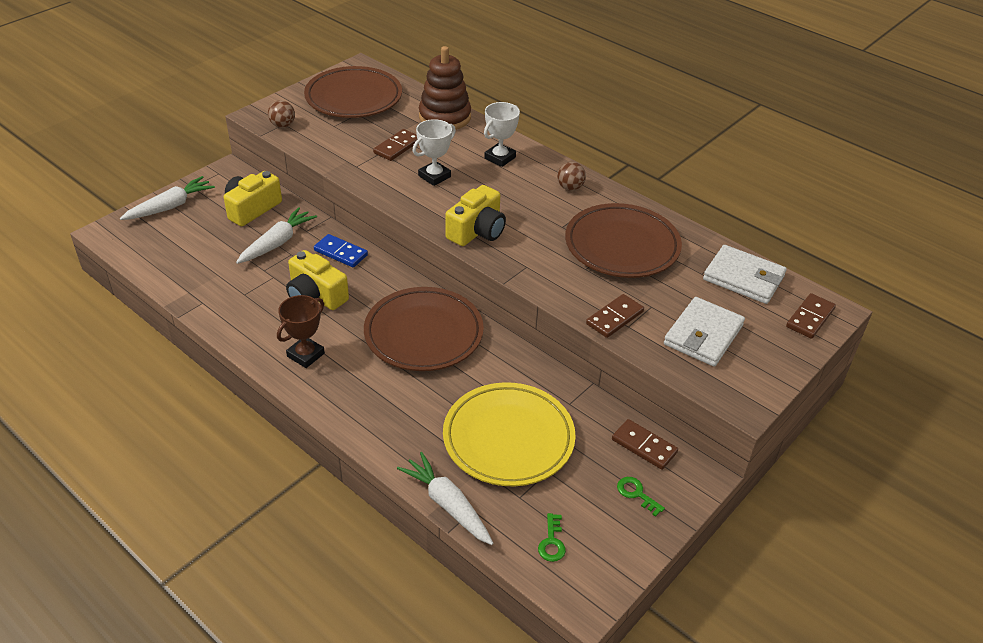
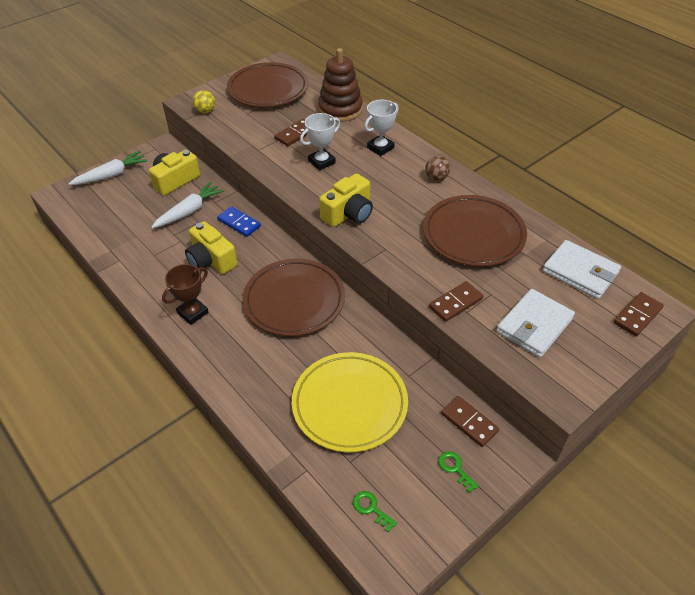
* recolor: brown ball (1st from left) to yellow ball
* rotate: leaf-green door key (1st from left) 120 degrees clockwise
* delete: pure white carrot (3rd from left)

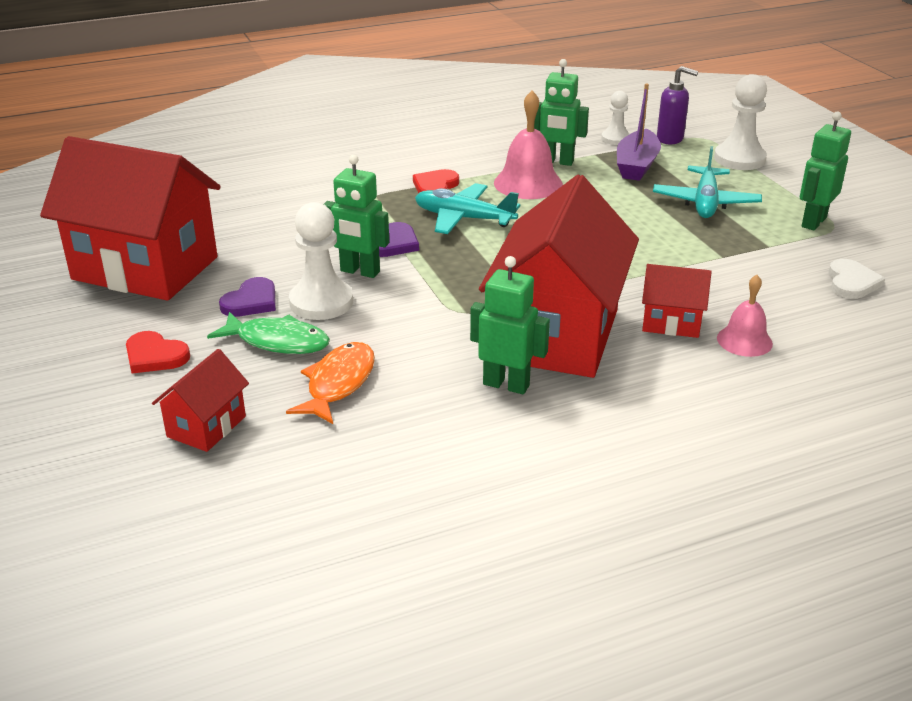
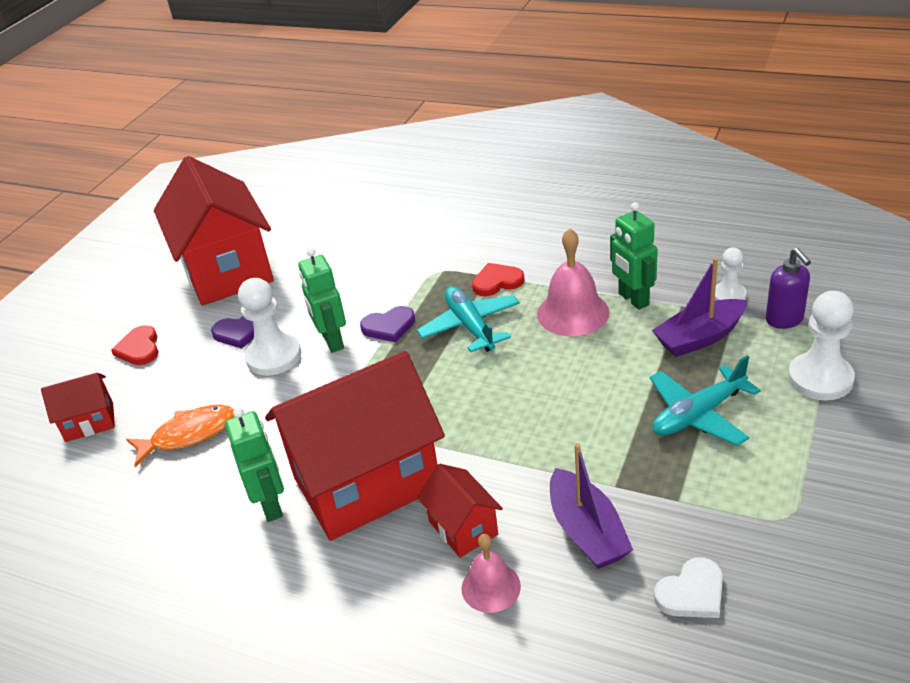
* insert: royal purple toy boat (1st from left)
* delete: leaf-green toy fish
* delete: leaf-green robot figure (4th from left)

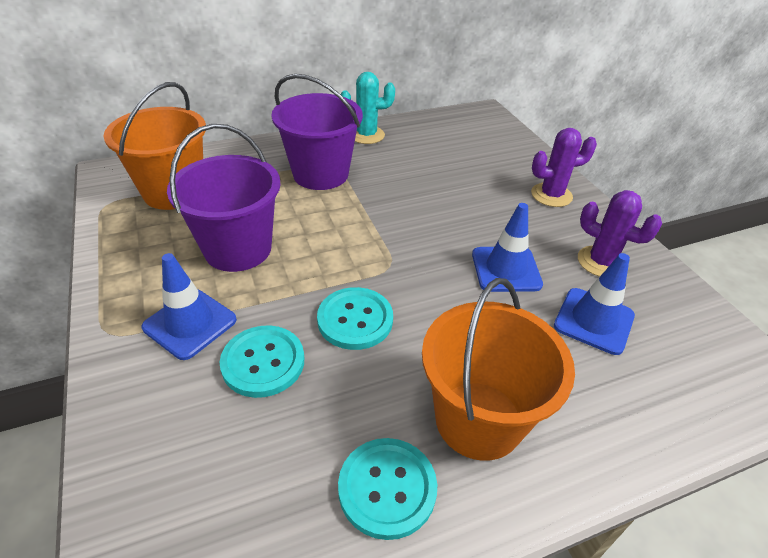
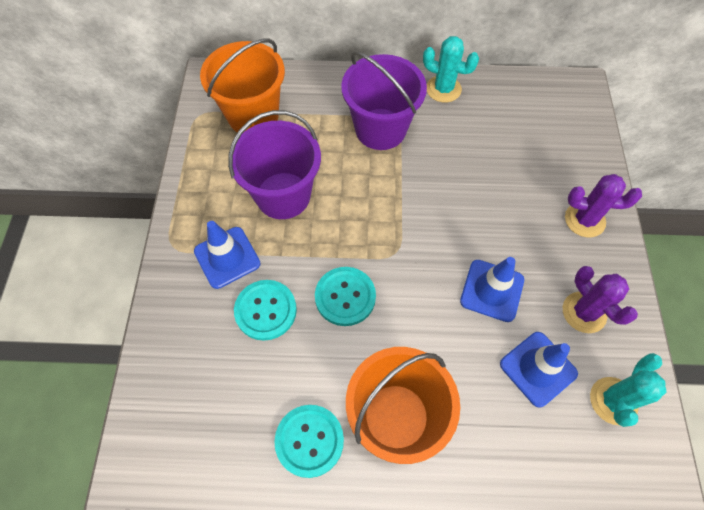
* insert: aqua prickly plant (2nd from left)

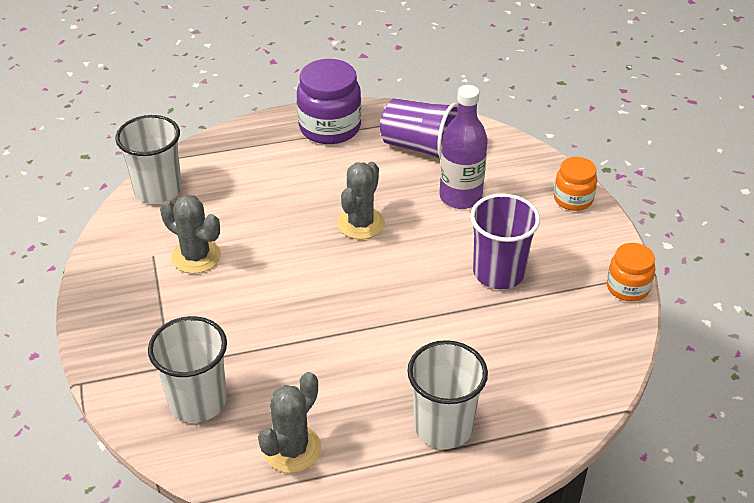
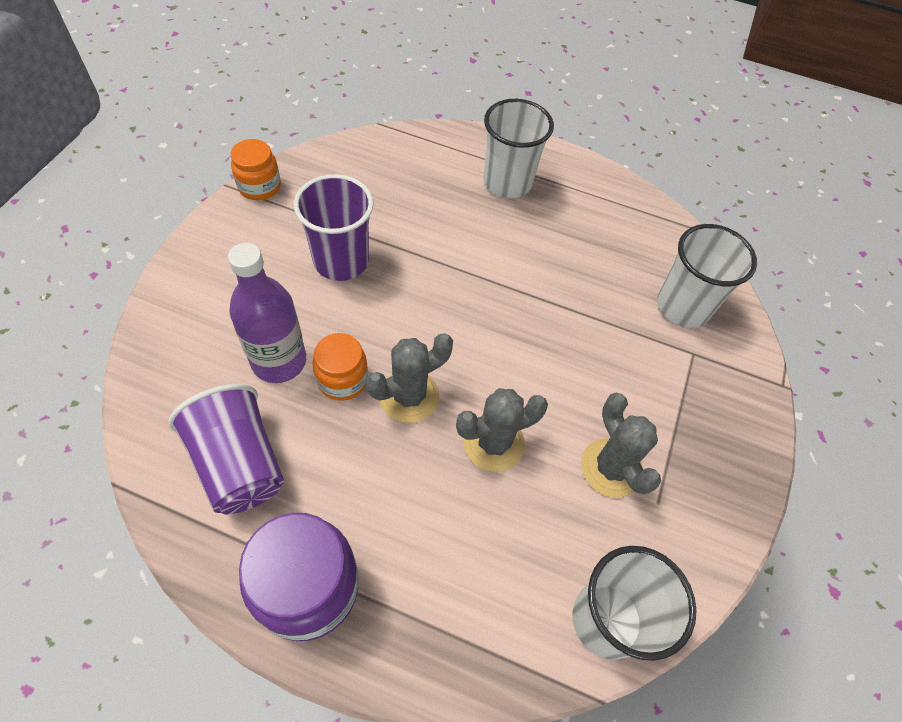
* move: orange-coloured jar (1st from left in the first image) to orange-coloured jar (2nd from left)
* move: gray prickly plant (2nd from left)

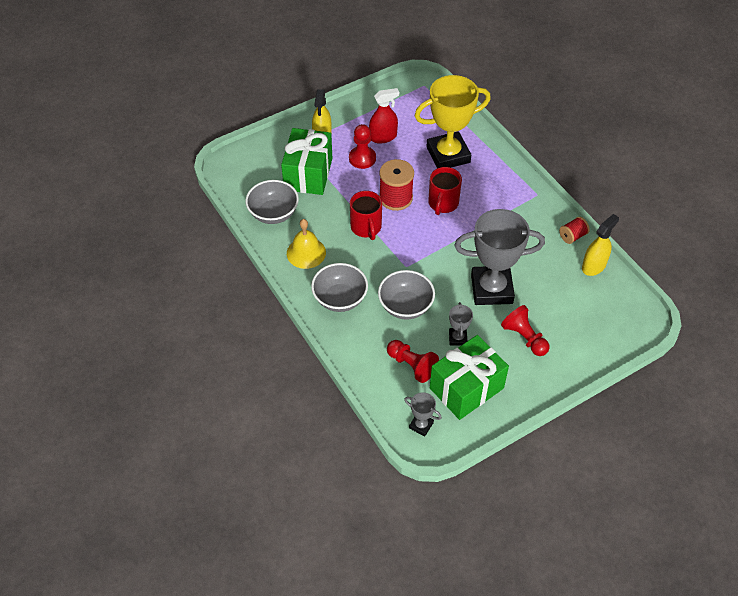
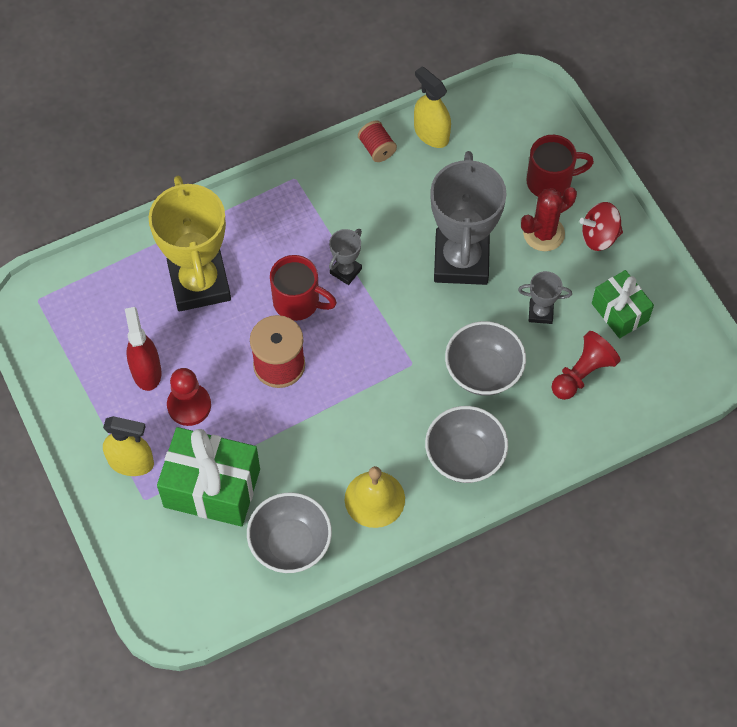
* move: gray award cup (1st from left)
* replace: crimson game pawn (3rd from left) to crimson prickly plant
* move: crimson coffee mug (1st from left in the first image) to crimson coffee mug (2nd from left)
* insert: crimson spinning top
* resize: leaf-green present (2nd from left) x0.61

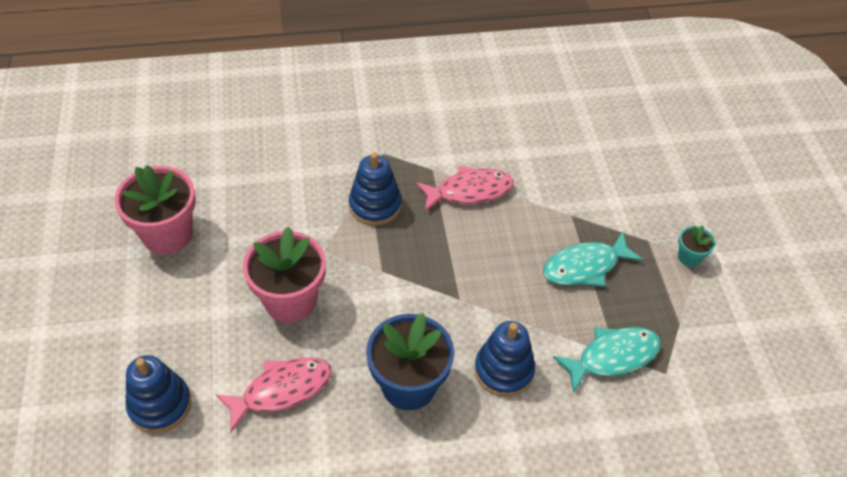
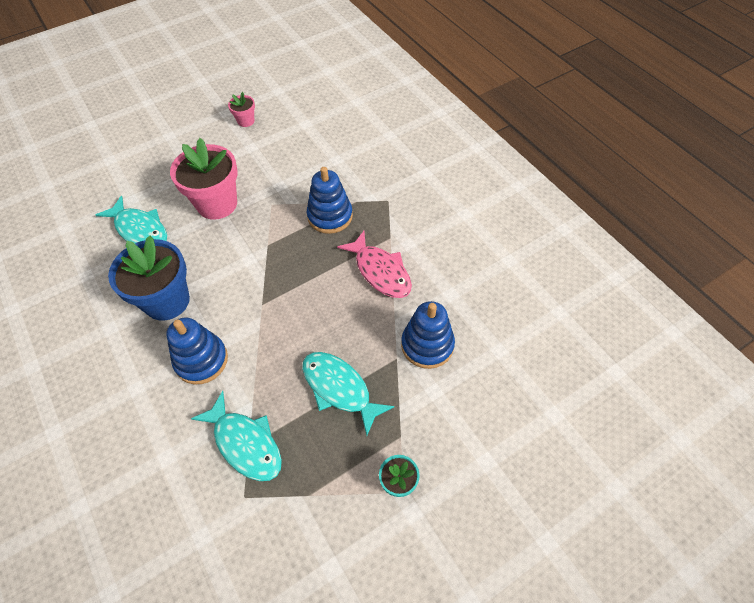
* recolor: rose-pink toy fish (1st from left) to aqua toy fish (1st from left)
* resize: rose-pink potted plant (1st from left in the first image) x0.47
* move: cobalt ring stacker (1st from left in the first image) to cobalt ring stacker (3rd from left)

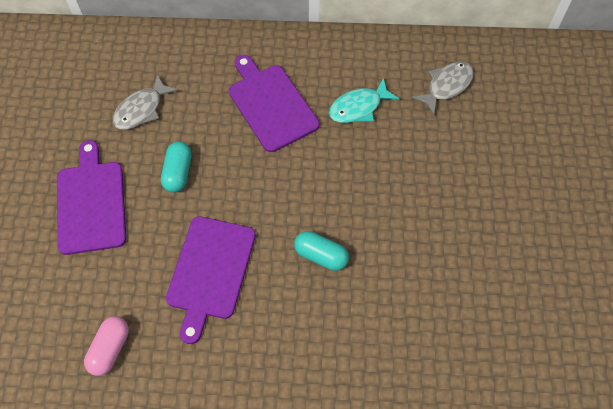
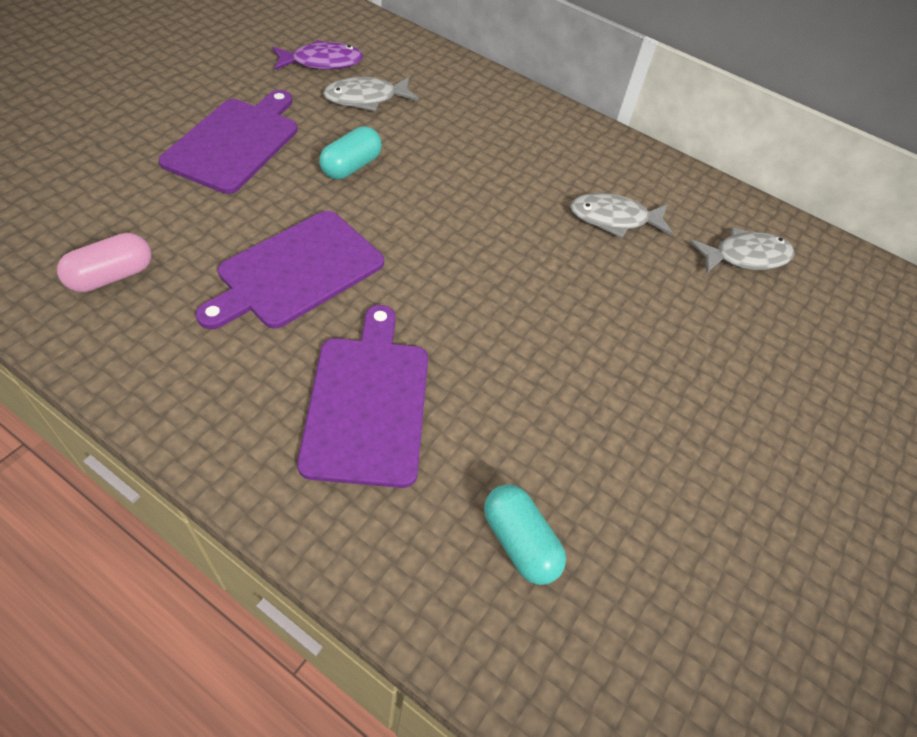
* insert: royal purple toy fish
* move: royal purple bread board (3rd from left)
* move: aqua capsule (2nd from left)
* recolor: aqua toy fish to gray toy fish (2nd from left)

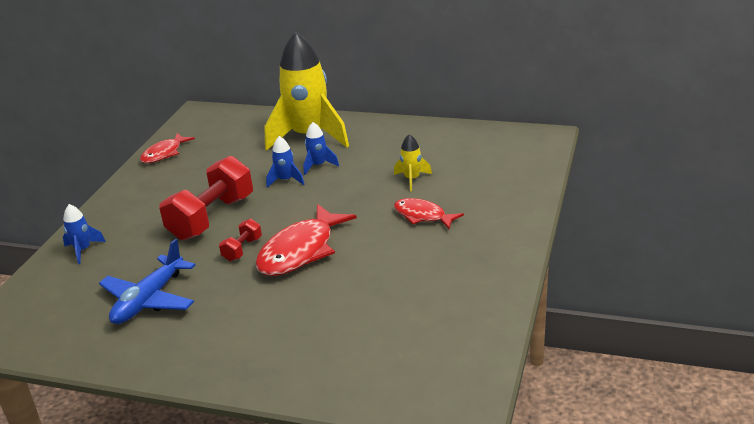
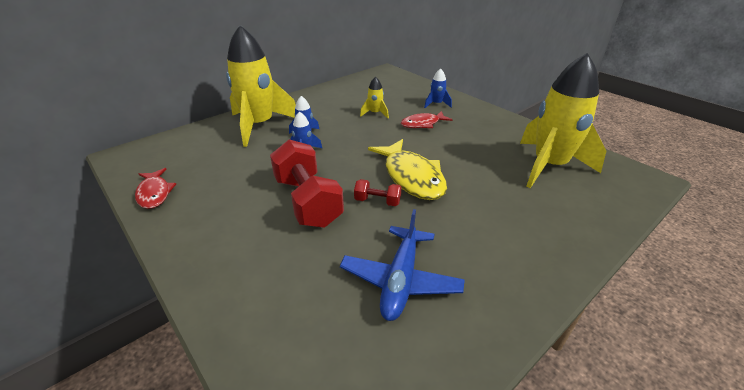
* rotate: cobalt aeroplane 45 degrees clockwise
* rotate: crimson hand weight (2nd from left) 45 degrees counterclockwise
* recolor: crimson toy fish (2nd from left) to yellow toy fish
* move: cobalt toy rocket (1st from left in the first image) to cobalt toy rocket (3rd from left)
* insert: yellow toy rocket (3rd from left)

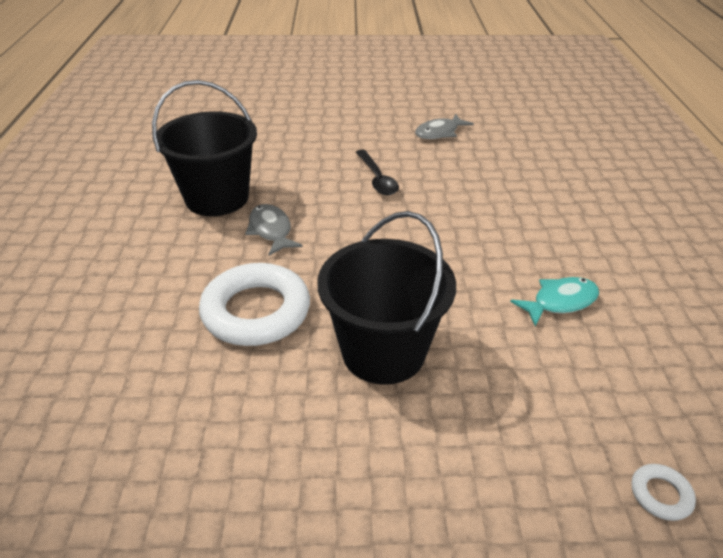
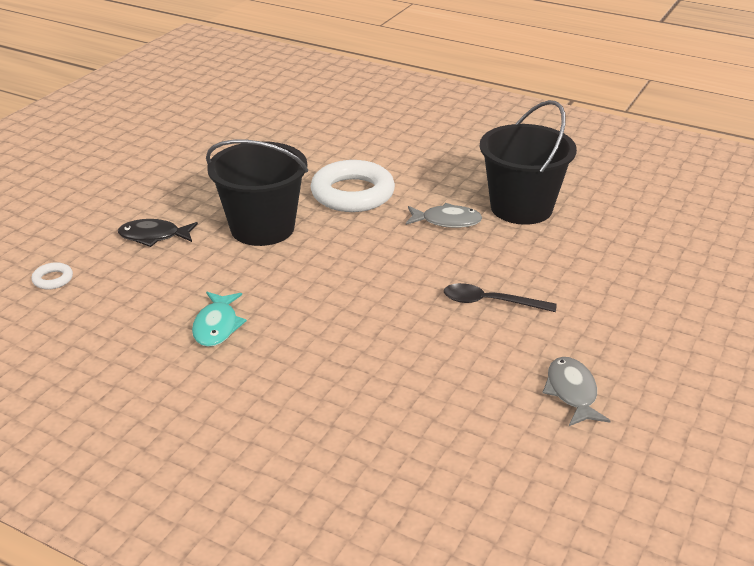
* insert: black toy fish

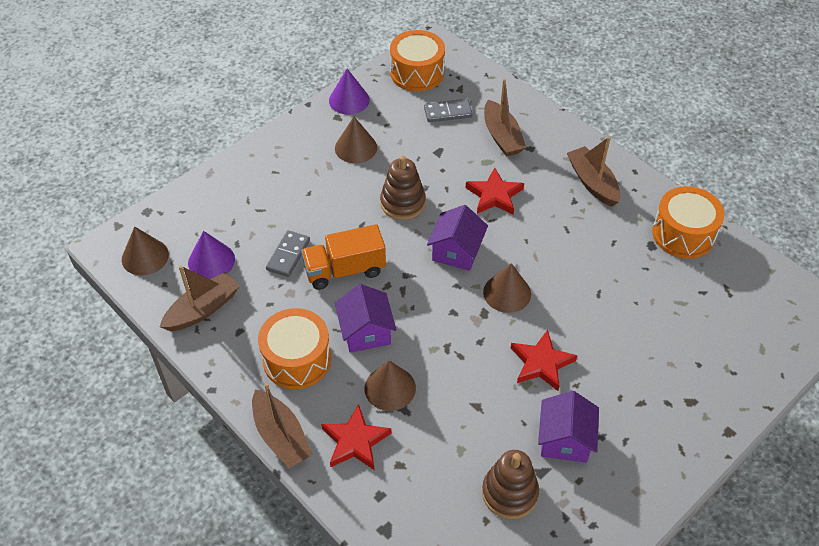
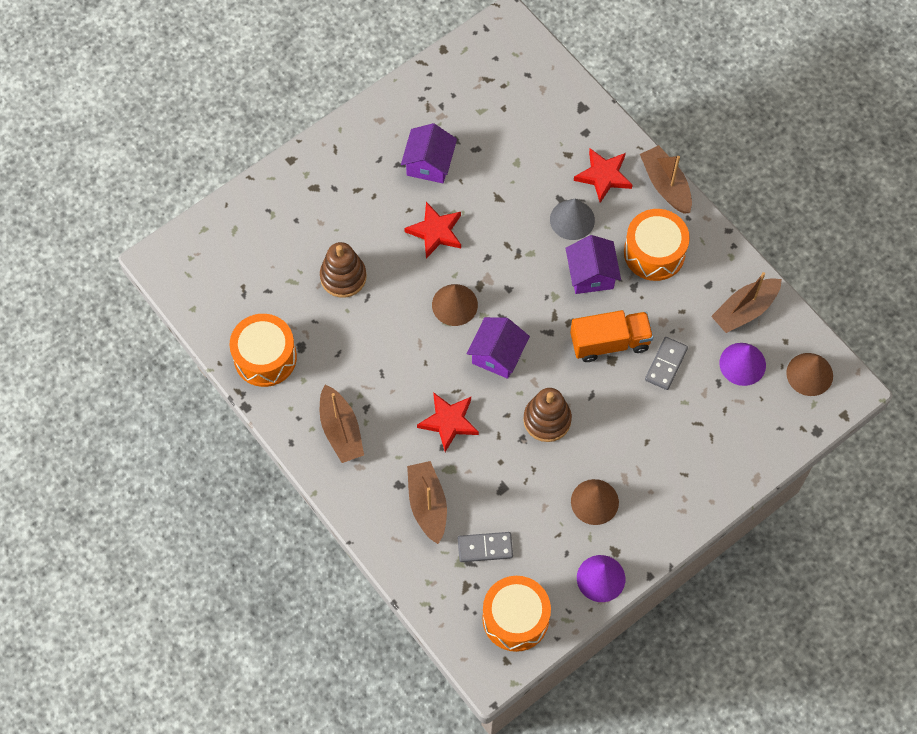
* move: brown ring stacker (2nd from left in the first image) to brown ring stacker (1st from left)
* recolor: brown cone shape (3rd from left) to gray cone shape

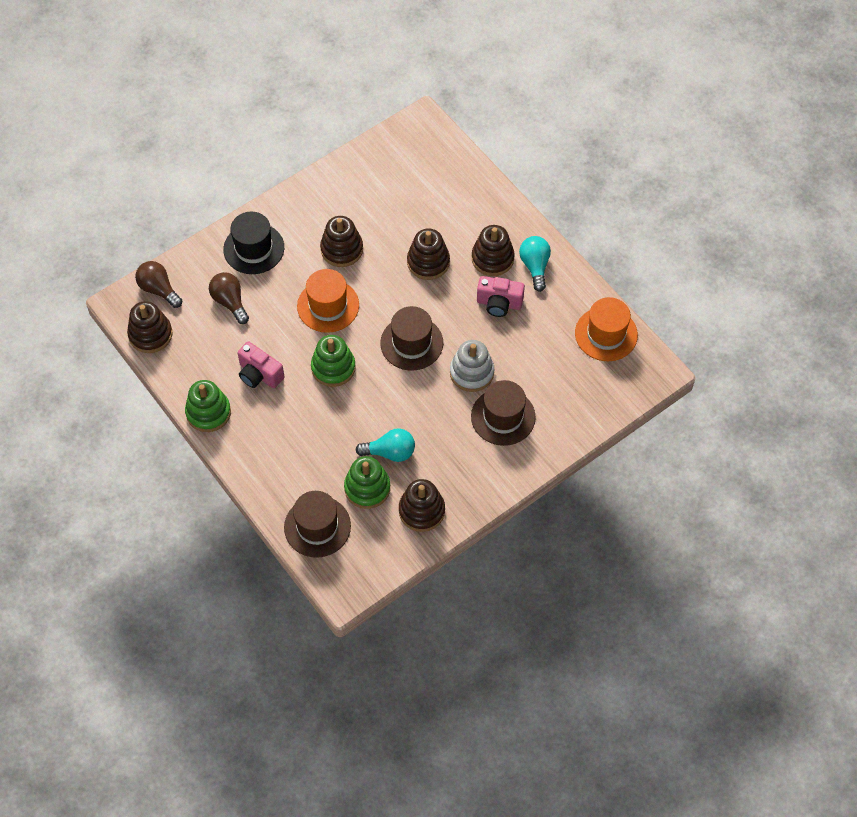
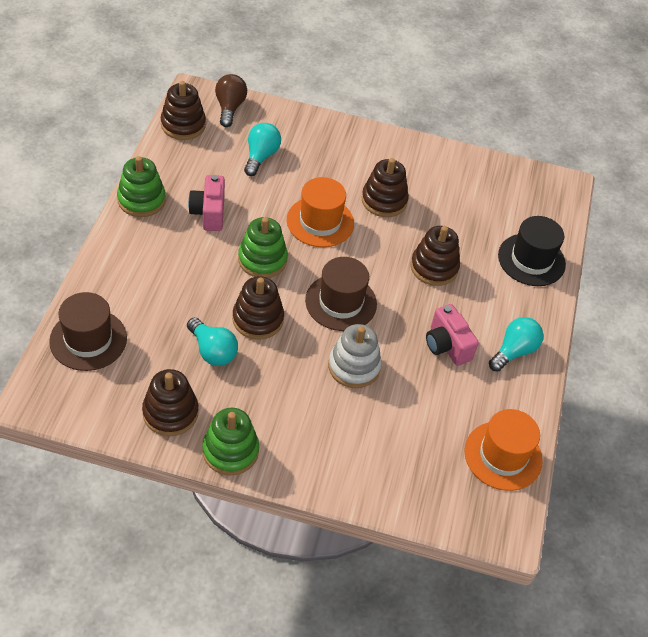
* move: leaf-green ring stacker (3rd from left in the first image) to leaf-green ring stacker (2nd from left)
* move: brown ring stacker (5th from left in the first image) to brown ring stacker (3rd from left)
* recolor: brown bulb (2nd from left) to aqua bulb (2nd from left)
* move: black tall hat
* delete: brown tall hat (3rd from left)

